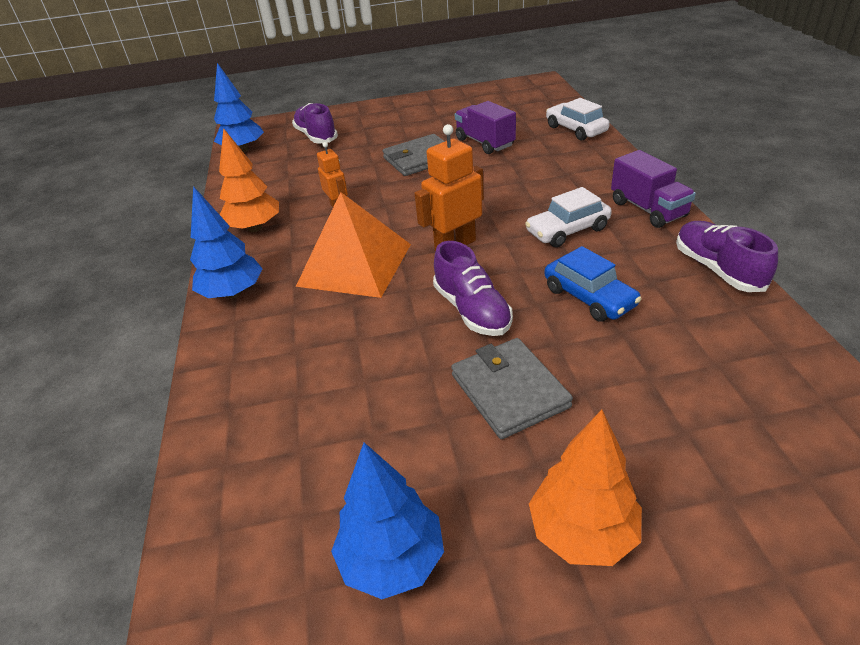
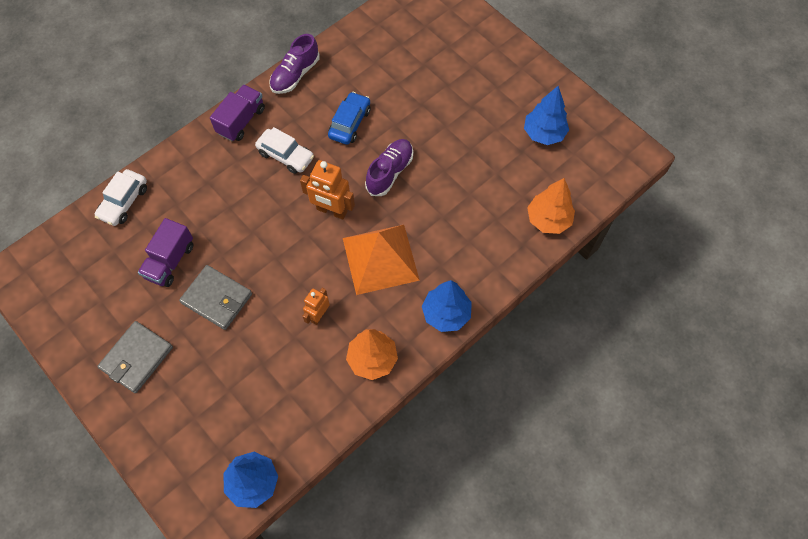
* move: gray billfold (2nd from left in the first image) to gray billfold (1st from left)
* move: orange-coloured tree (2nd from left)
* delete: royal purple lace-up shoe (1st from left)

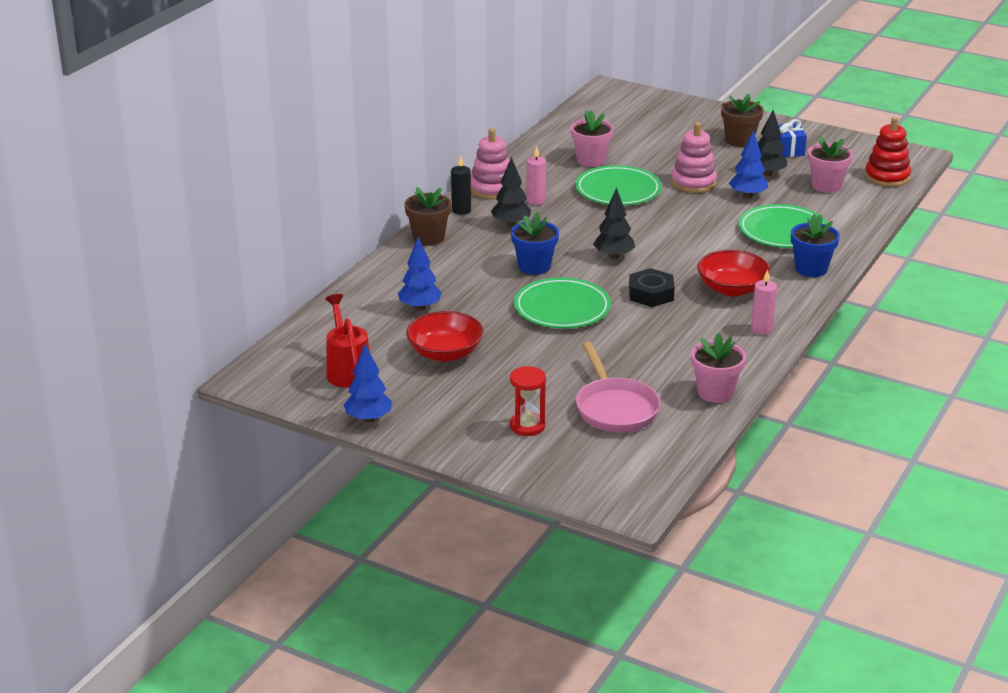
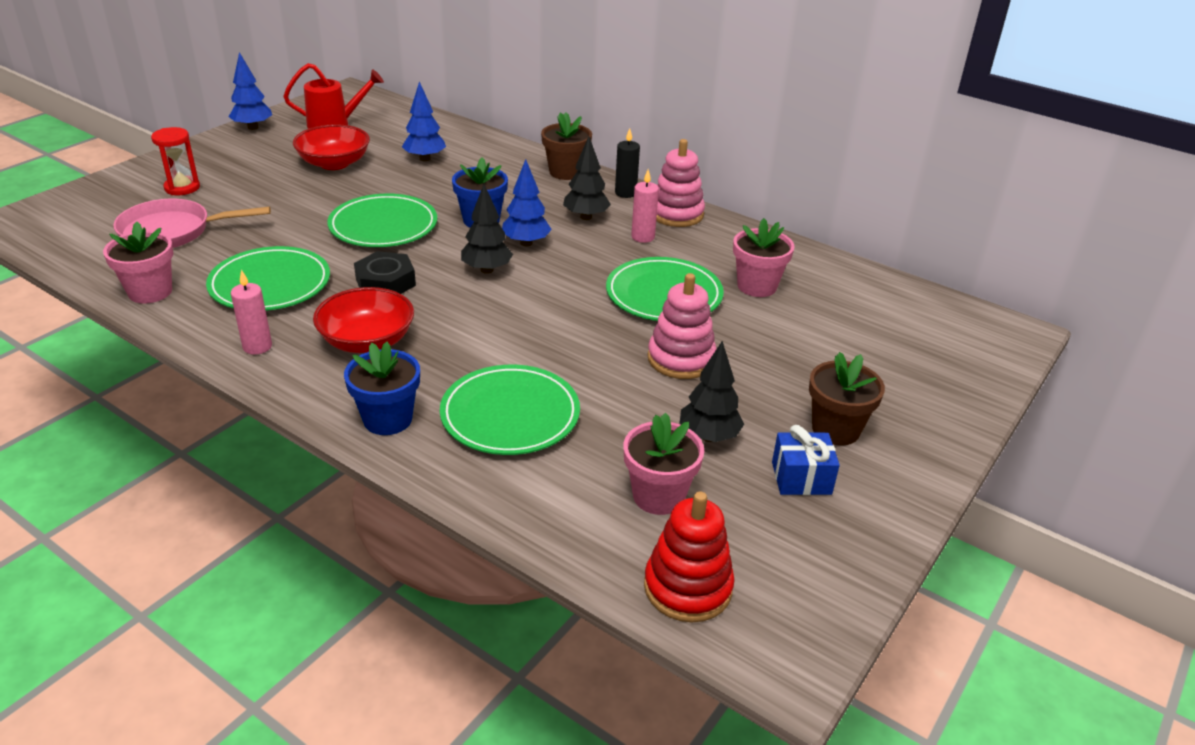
* insert: leaf-green plate (1st from left)
* move: cobalt tree (3rd from left)

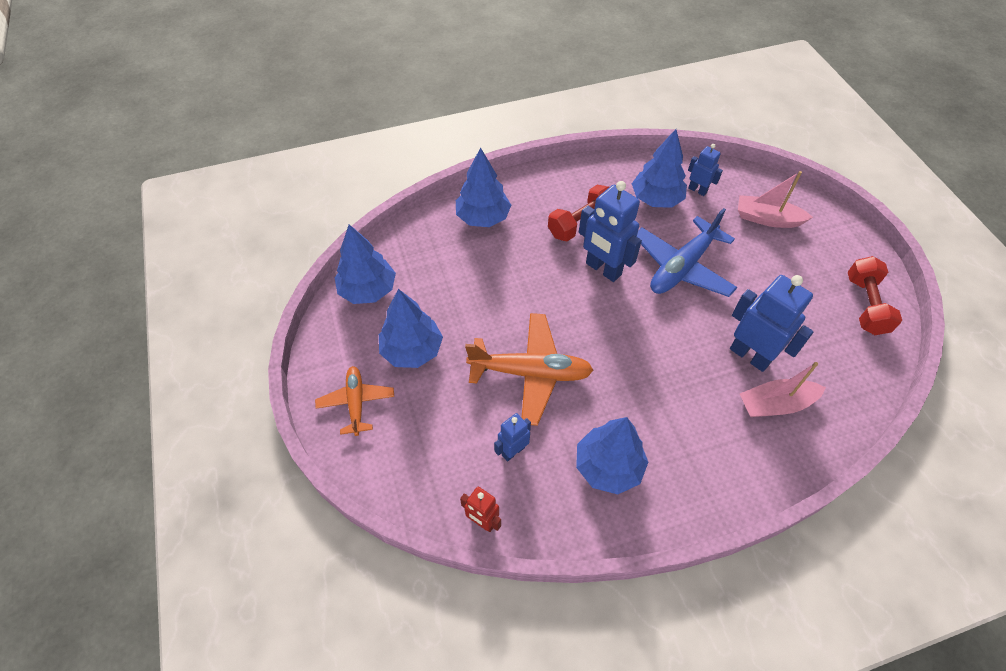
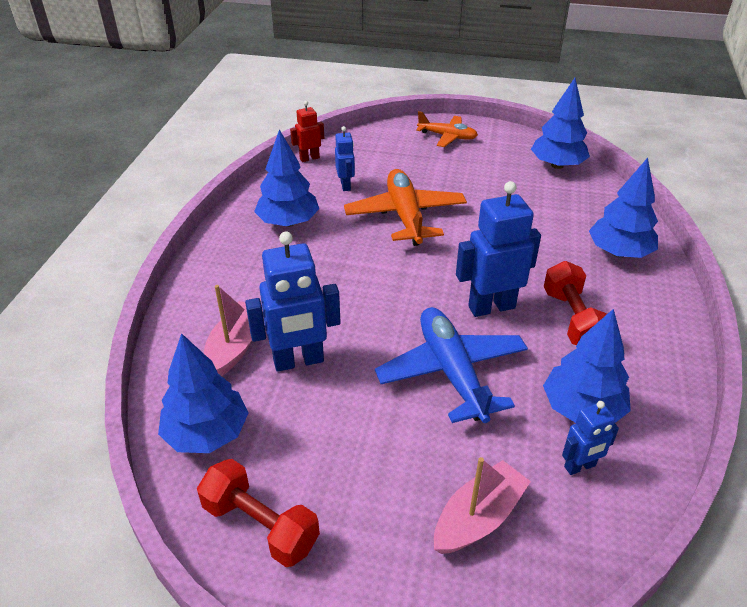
* move: cobalt tree (2nd from left in the first image) to cobalt tree (1st from left)
* rotate: orange-coloured aeroplane (2nd from left in the first image) 135 degrees clockwise

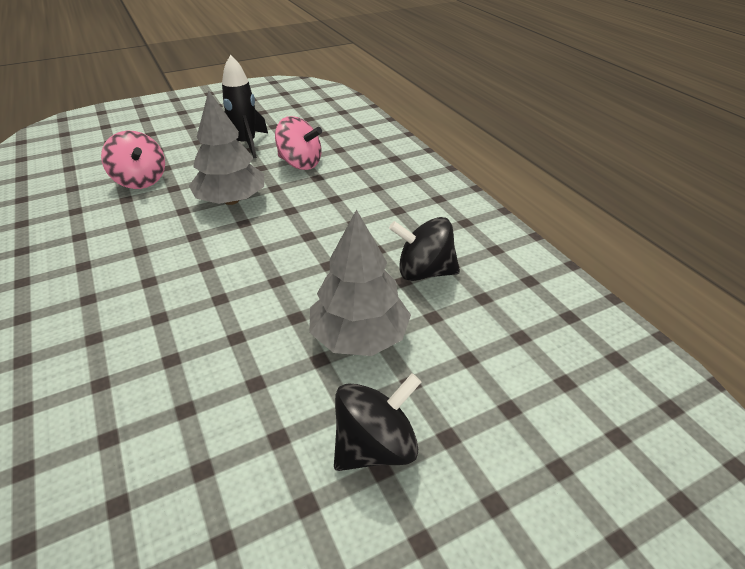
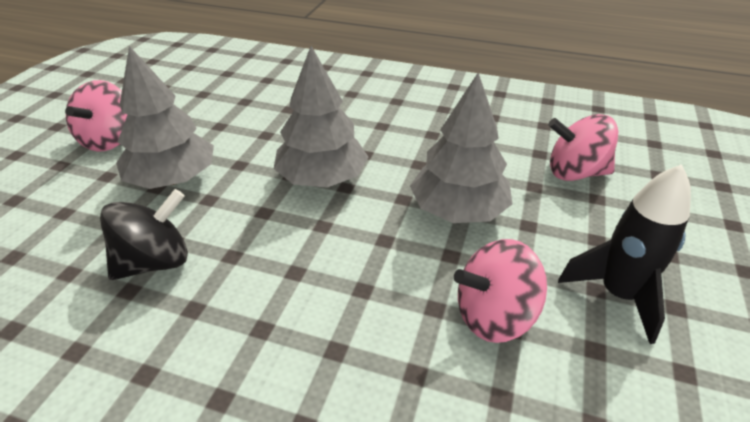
* recolor: black spinning top (1st from left) to rose-pink spinning top (1st from left)
* insert: gray tree (2nd from left)

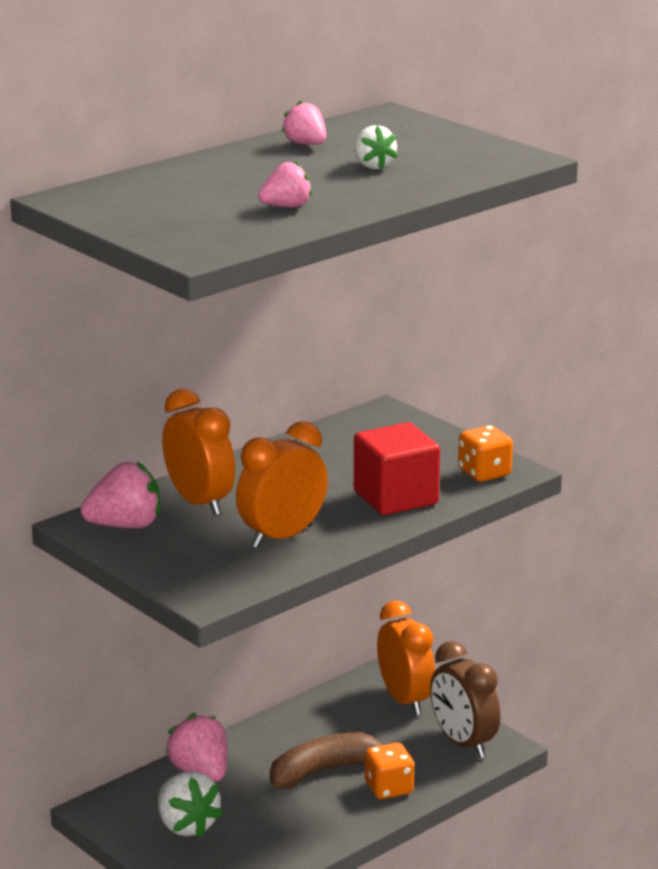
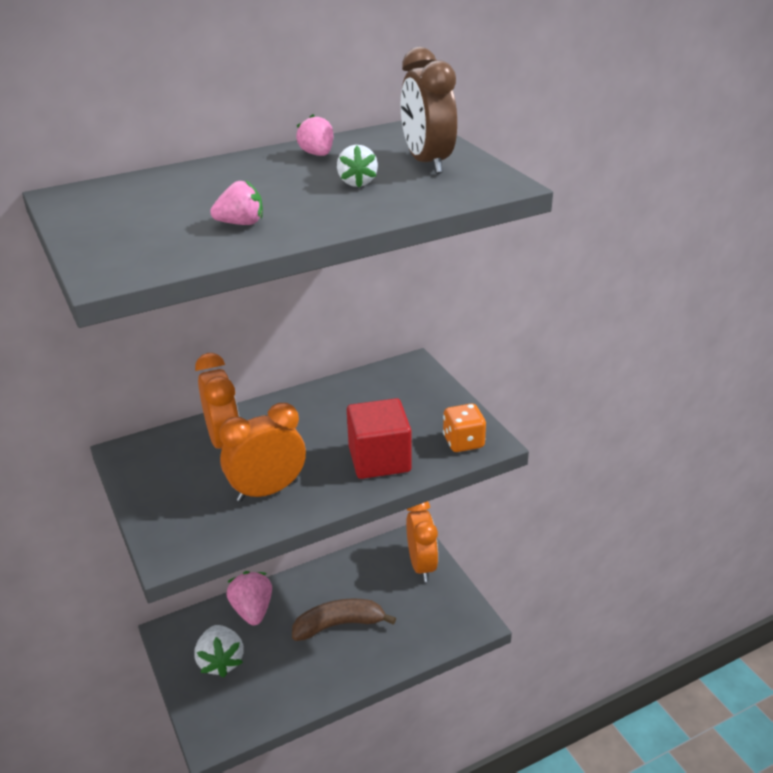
* move: brown bedside clock
* delete: rose-pink toy strawberry (1st from left)
* delete: orange-coloured dice (1st from left)

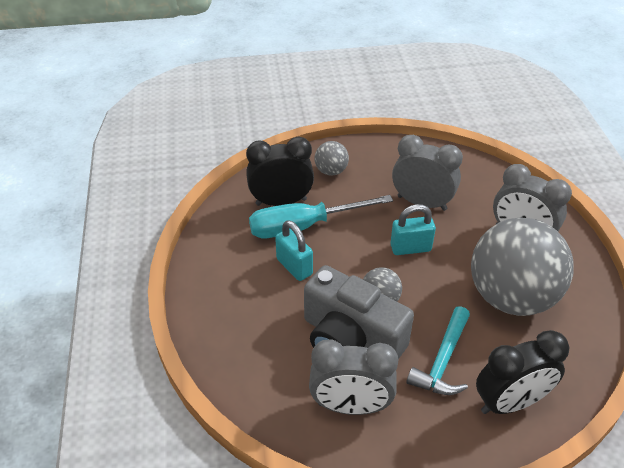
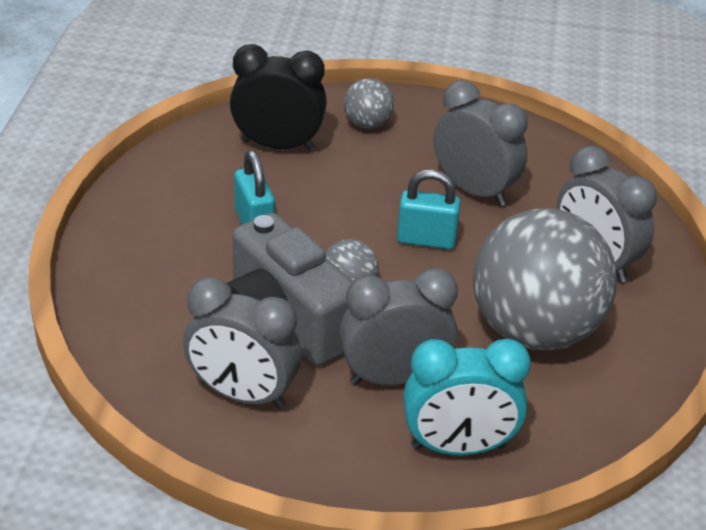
* replace: aqua carpenter's hammer to gray bedside clock (2nd from left)
* recolor: black bedside clock (2nd from left) to aqua bedside clock
* delete: aqua hand screwdriver

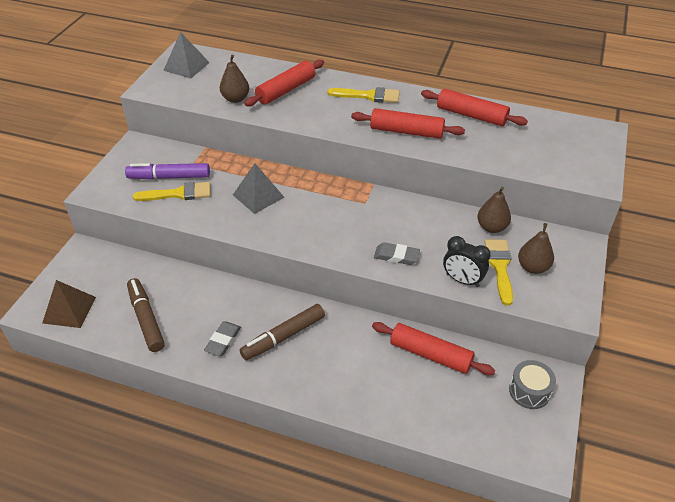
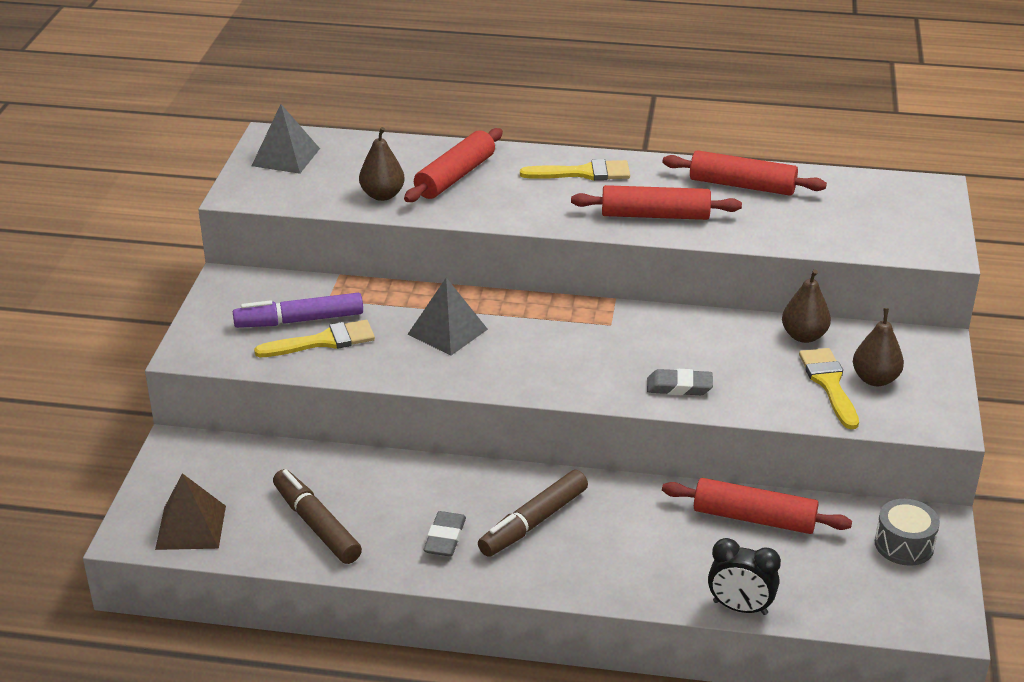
* move: black bedside clock

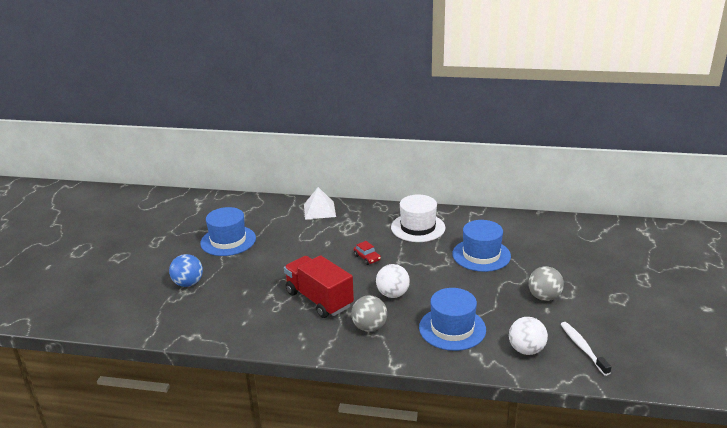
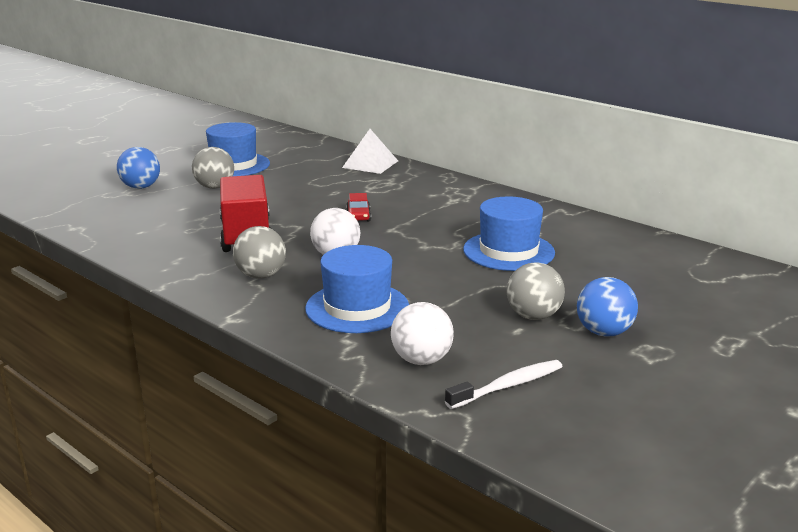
* insert: gray ball (1st from left)
* rotate: pure white tooth brush 45 degrees clockwise
* insert: cobalt ball (2nd from left)
* delete: pure white tall hat

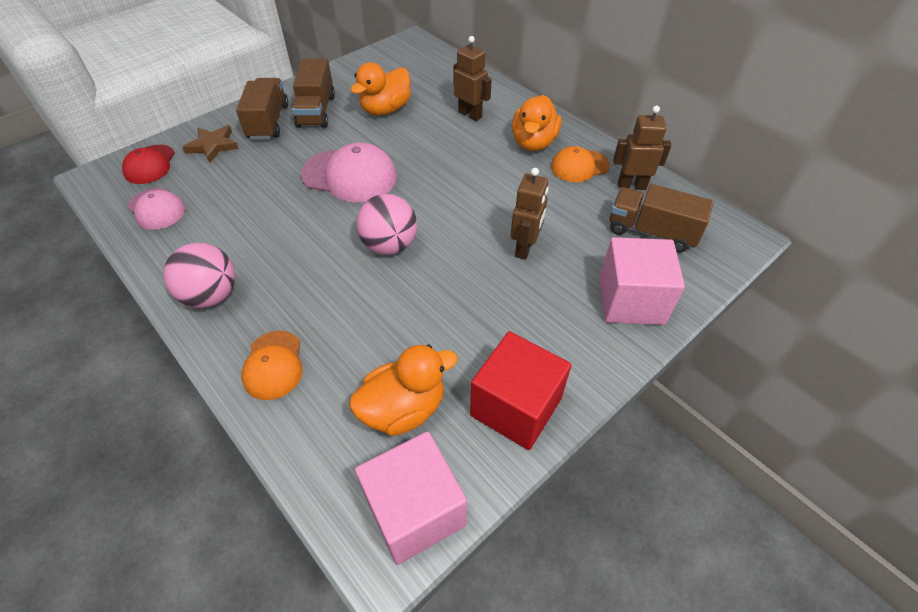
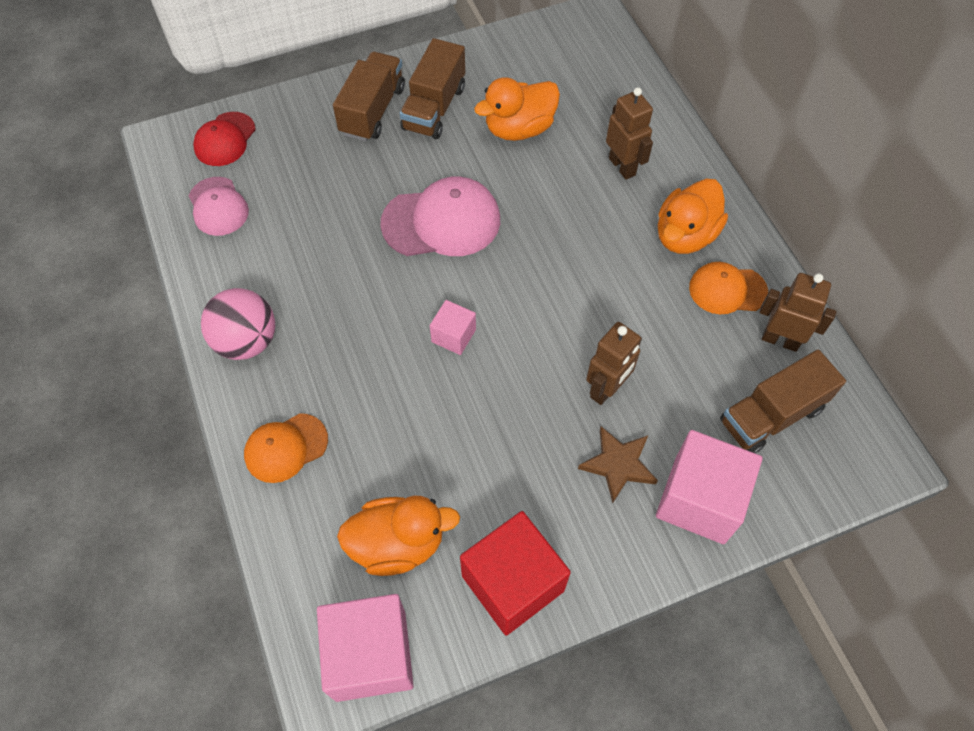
* rotate: orange-coloured baseball cap (1st from left) 45 degrees clockwise
* rotate: rose-pink baseball cap (2nd from left) 45 degrees counterclockwise
* replace: rose-pink ball (2nd from left) to rose-pink solid cube (2nd from left)
* move: brown five-pointed star
* rotate: brown toy truck (3rd from left) 75 degrees counterclockwise

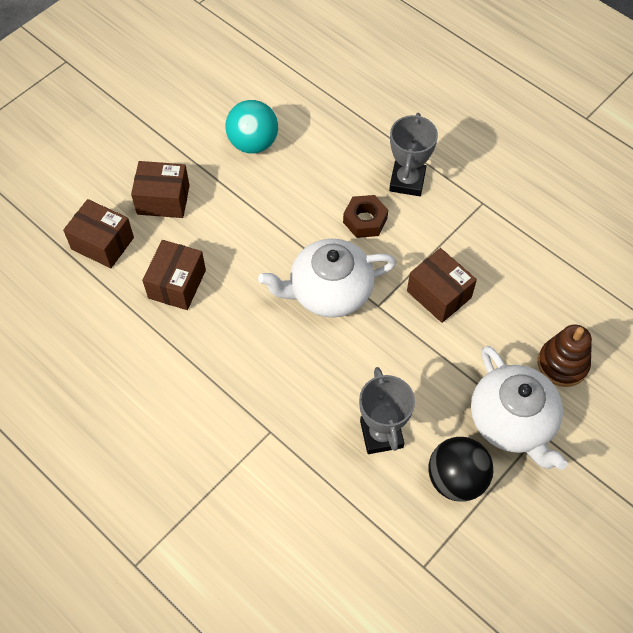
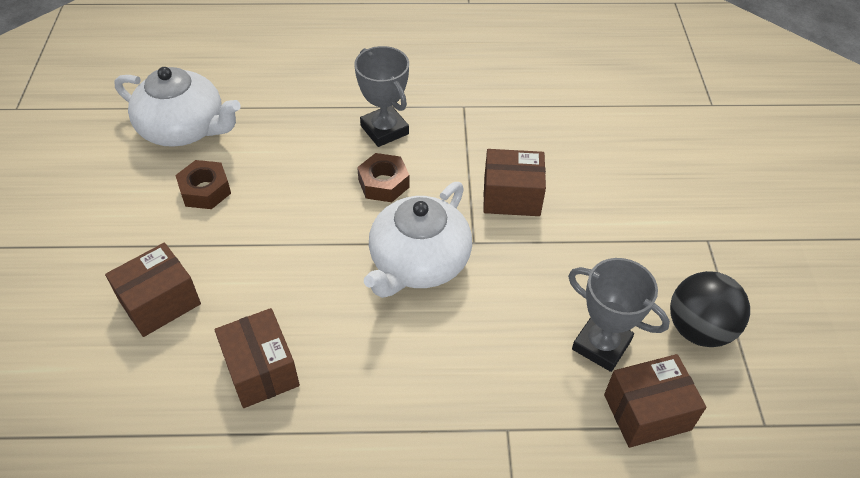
* move: pure white teapot (2nd from left in the first image) to pure white teapot (1st from left)
* replace: aqua ball to brown hexagon nut (1st from left)
* move: brown box (1st from left in the first image) to brown box (4th from left)
* delete: brown ring stacker

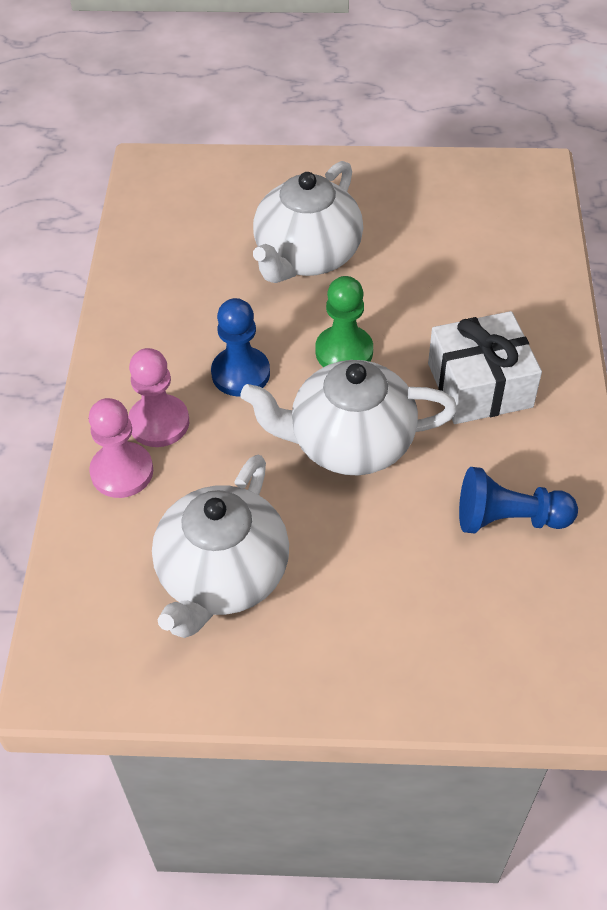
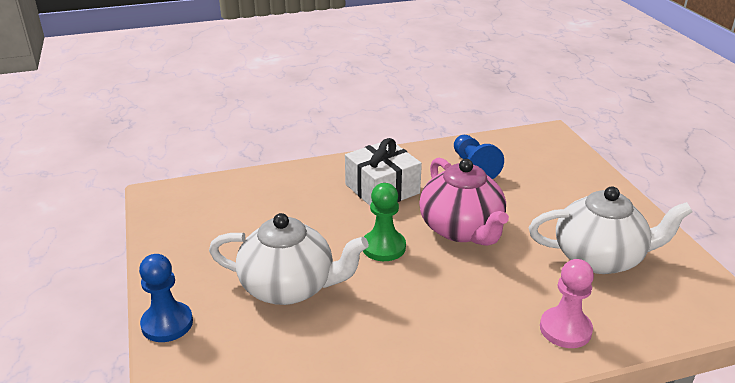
* move: cobalt game pawn (1st from left)
* recolor: pure white teapot (3rd from left) to rose-pink teapot
* delete: rose-pink game pawn (2nd from left)

